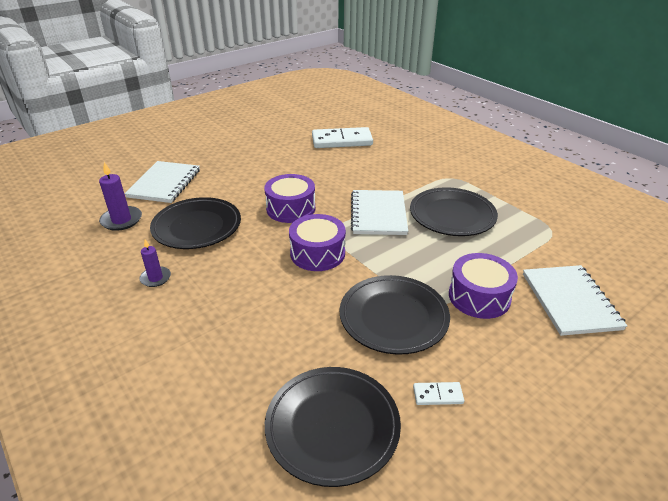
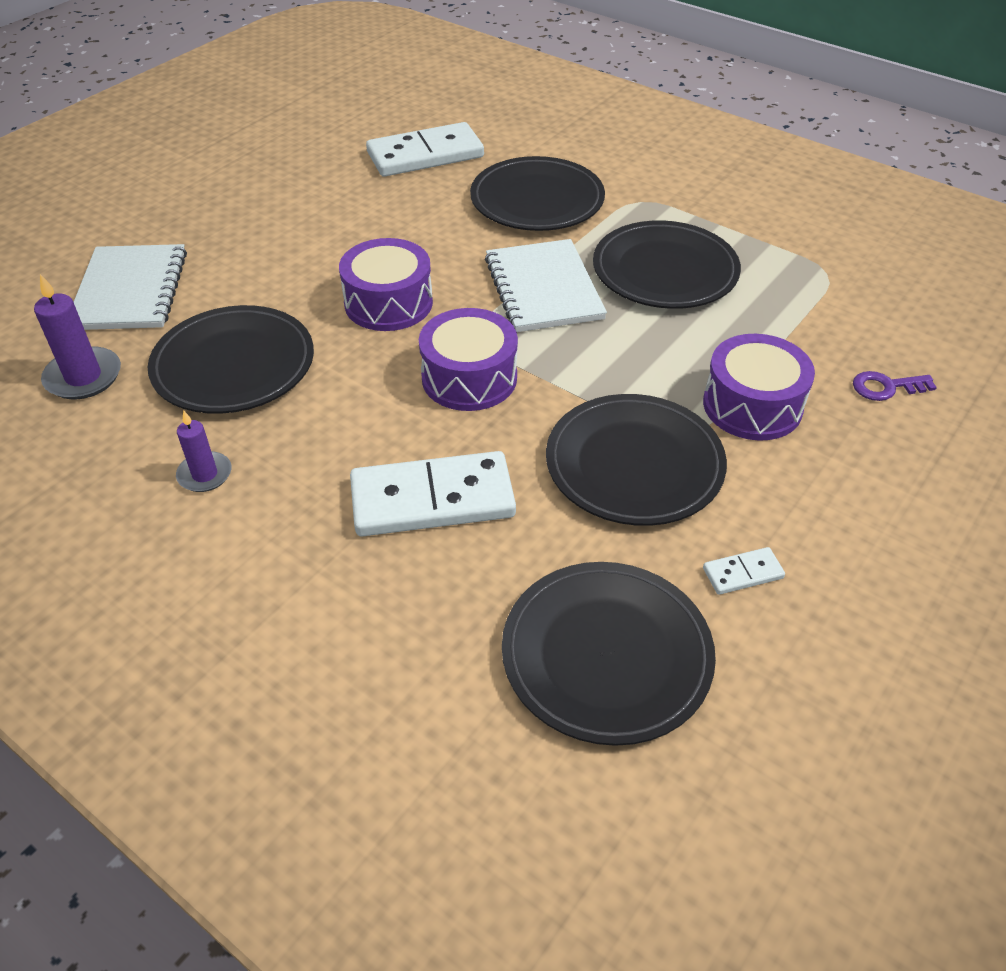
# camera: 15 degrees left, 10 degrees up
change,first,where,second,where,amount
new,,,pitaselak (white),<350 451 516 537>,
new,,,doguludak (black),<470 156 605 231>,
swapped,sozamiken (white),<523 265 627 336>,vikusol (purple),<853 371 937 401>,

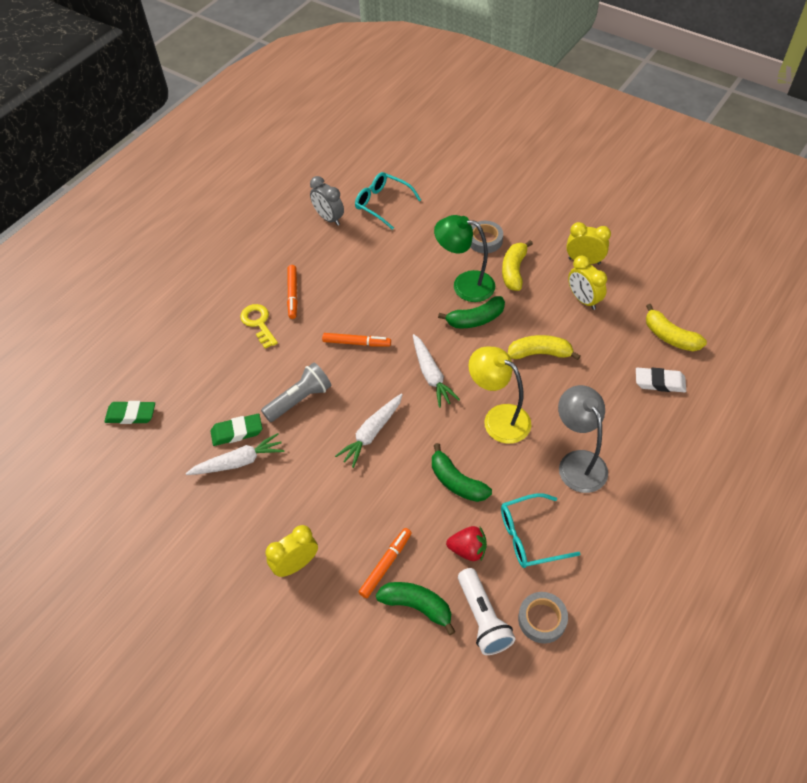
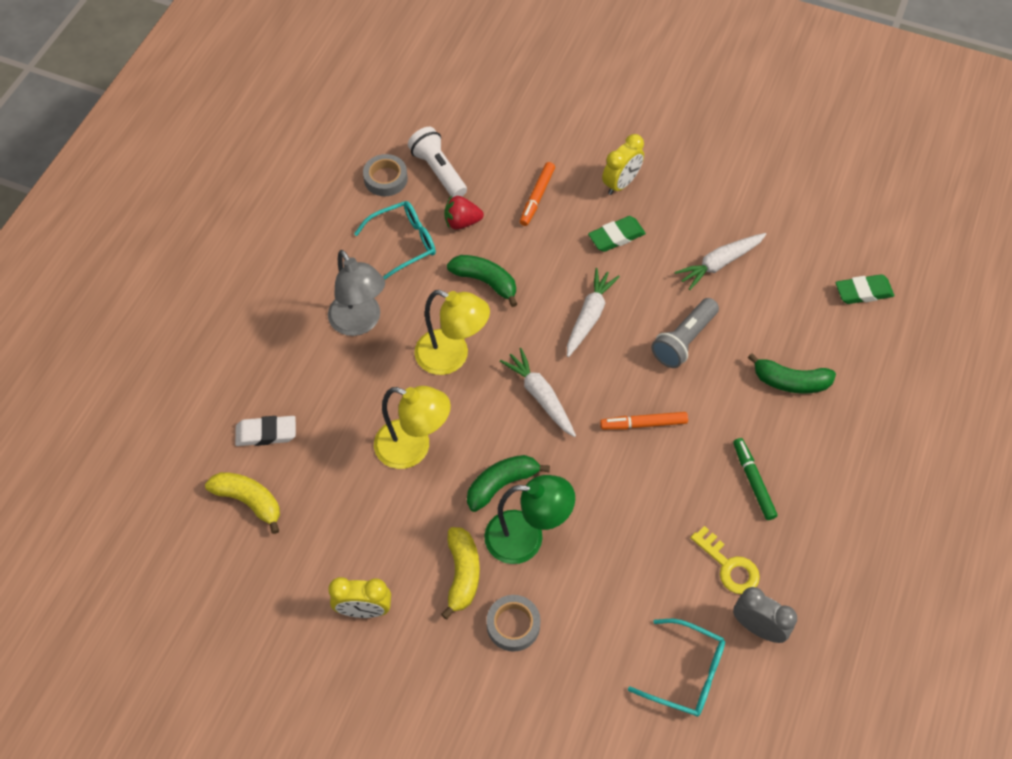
# camera: 165 degrees right, 5 degrees up
change,first,where,second,where,amount
gone,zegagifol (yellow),<568 256 607 310>,,,
shifted,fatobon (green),<211 414 262 446>,,<588 216 646 252>,
shifted,vikusol (yellow),<240 304 278 349>,,<691 526 760 594>,
shifted,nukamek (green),<376 582 456 635>,,<748 353 836 394>,
swapped,nukamek (yellow),<508 335 580 360>,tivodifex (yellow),<374 386 451 469>,
repainted,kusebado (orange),<287 265 298 319>,kusebado (green),<733 438 777 520>,

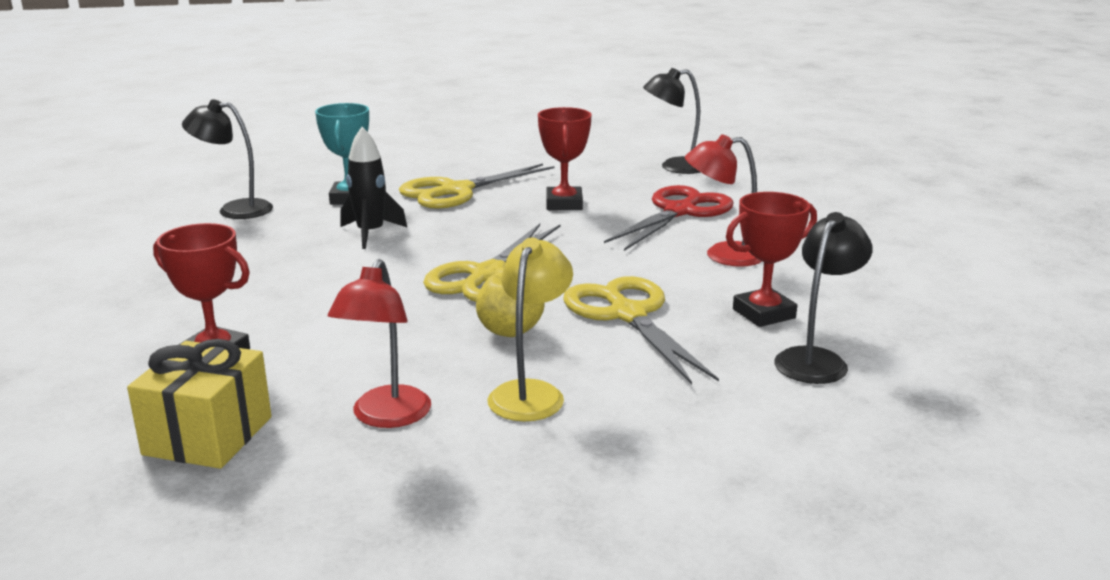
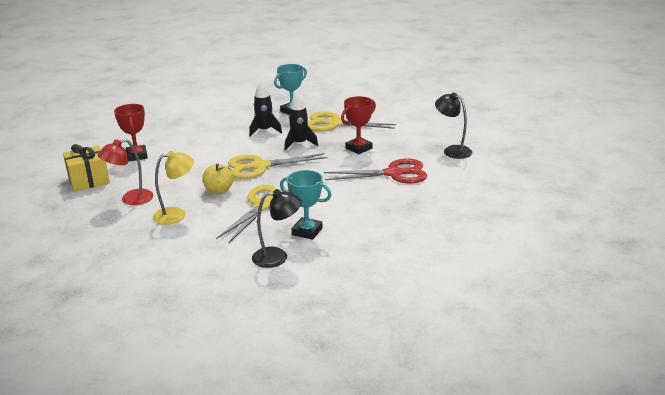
# camera: 50 degrees right, 5 degrees up
change,first,where,second,where,amount
gone,tivodifex (black),<182 99 273 219>,,,
gone,tivodifex (red),<685 134 762 267>,,,
new,,,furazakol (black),<285 93 318 150>,
repainted,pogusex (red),<726 192 817 327>,pogusex (turquoise),<280 170 331 240>,

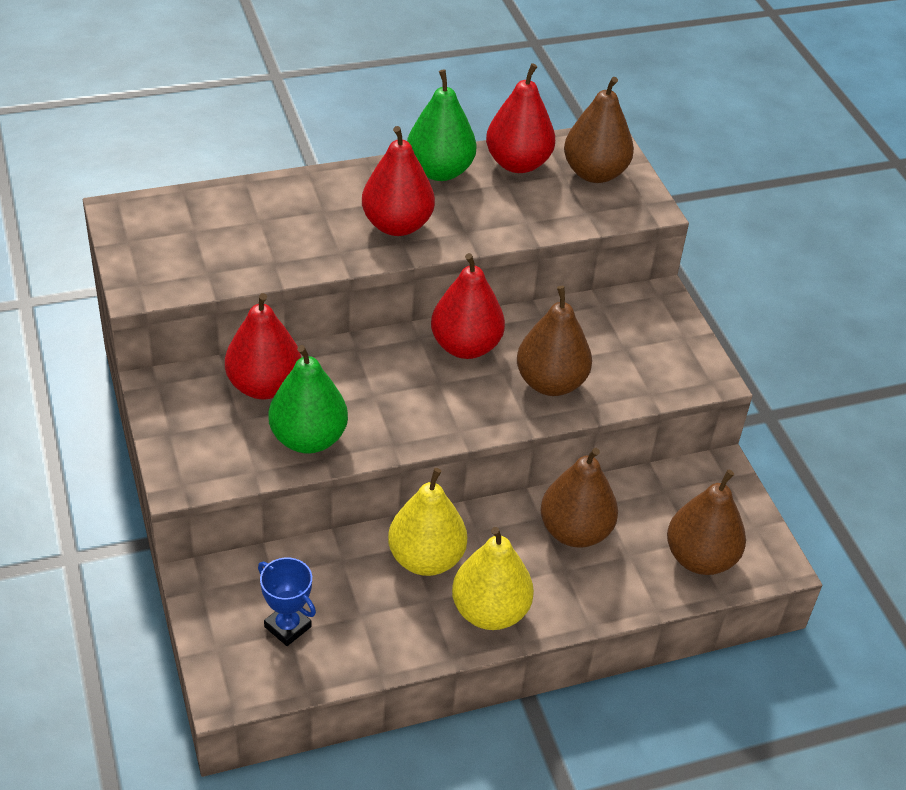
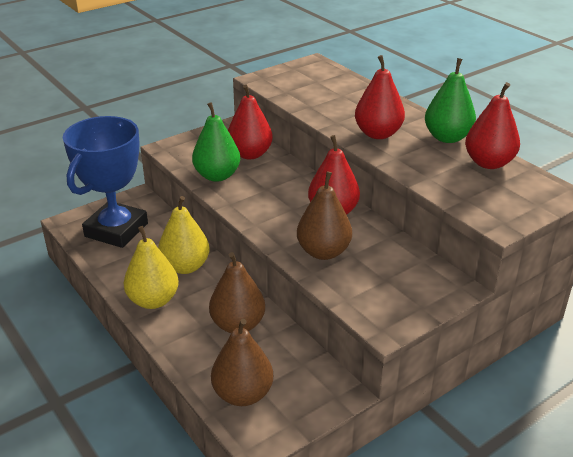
# camera: 75 degrees right, 10 degrees down
change,first,where,second,where,amount
gone,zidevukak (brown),<564 77 634 183>,,,
scaled,pogusex (blue),<258 558 316 646>,,<63 116 148 248>,x2.35

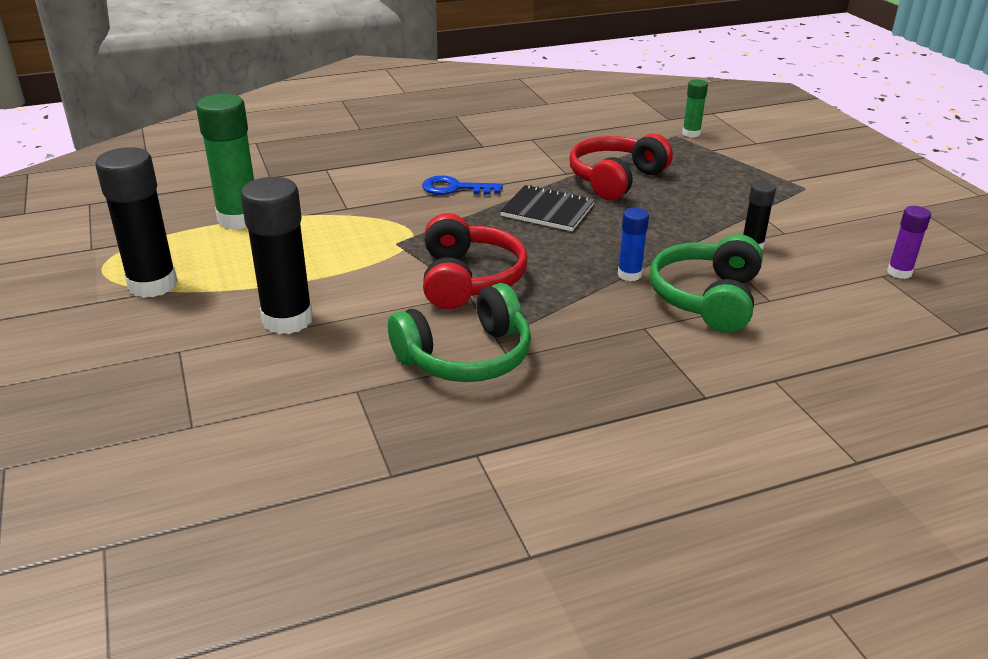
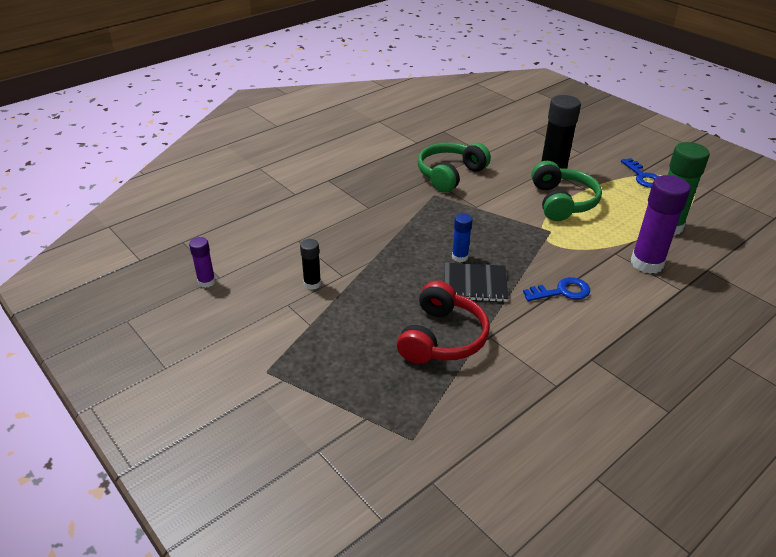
# camera: 160 degrees right, 5 degrees up
change,first,where,second,where,amount
gone,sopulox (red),<423 213 528 309>,,,
gone,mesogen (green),<682 79 708 137>,,,
new,,,mesogen (purple),<631 175 691 274>,
shifted,mesogen (blue),<618 208 649 281>,,<452 213 473 262>,
shifted,sopulox (green),<650 234 763 333>,,<531 161 602 221>,
swapped,mesogen (black),<95 147 178 298>,vikusol (blue),<621 158 659 188>,

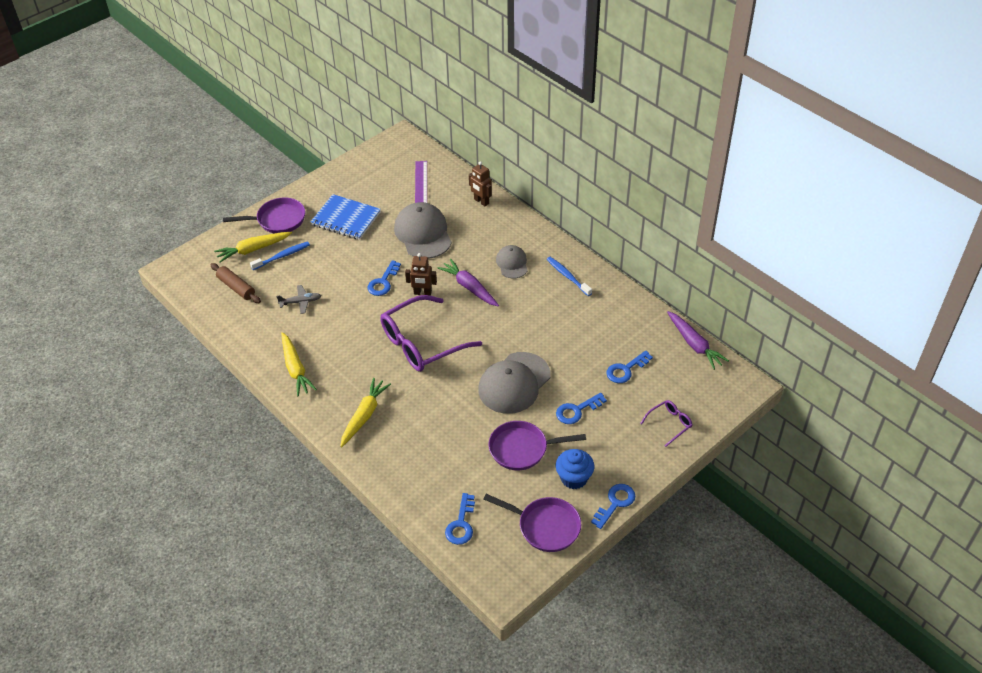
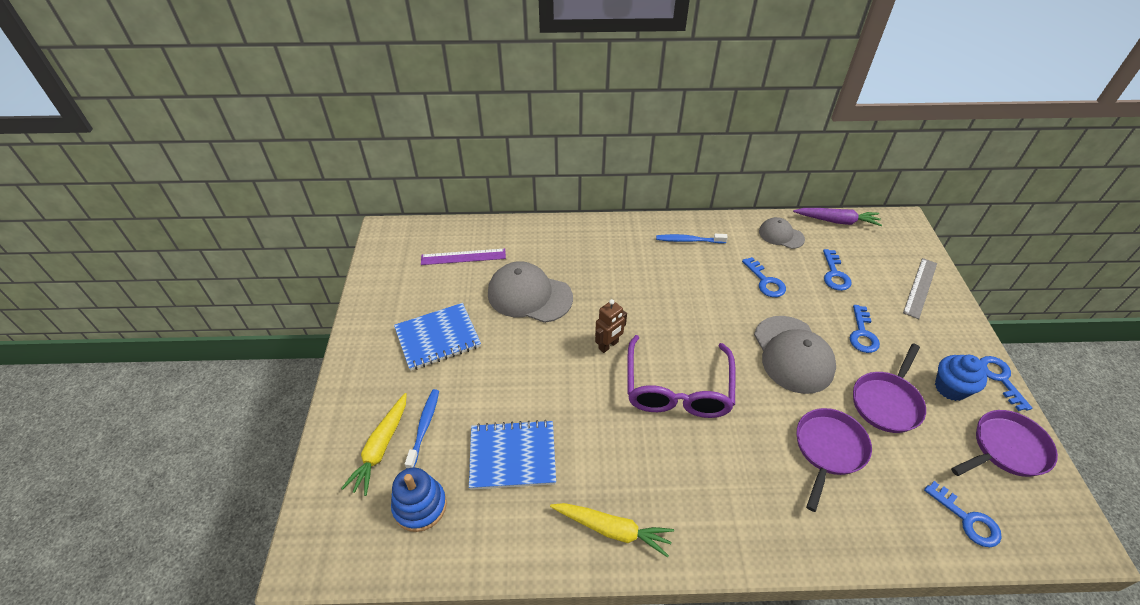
# camera: 50 degrees left, 0 degrees up
change,first,where,second,where,amount
gone,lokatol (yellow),<340 378 391 447>,,,
gone,lokatol (purple),<438 259 499 307>,,,
gone,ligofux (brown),<469 161 492 206>,,,
shifted,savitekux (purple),<223 197 305 233>,,<797 408 872 512>,
shifted,vikusol (blue),<367 260 401 296>,,<742 257 786 297>,
shifted,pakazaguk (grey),<496 245 528 279>,,<759 217 805 249>,
swapped,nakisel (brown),<211 263 261 303>,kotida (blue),<391 467 447 532>,
swapped,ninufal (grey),<276 285 321 314>,sozamiken (blue),<469 420 556 490>,
swapped,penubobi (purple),<640 400 692 447>,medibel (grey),<903 258 937 319>,
rotated,medibel (purple),<415 161 427 203>,,<421 249 506 265>,45 degrees counterclockwise

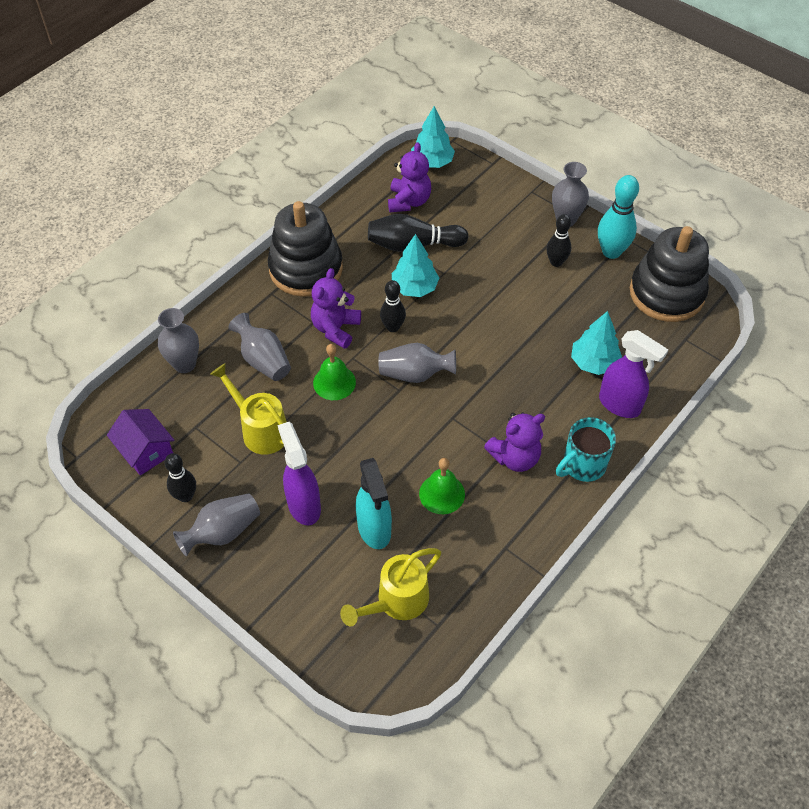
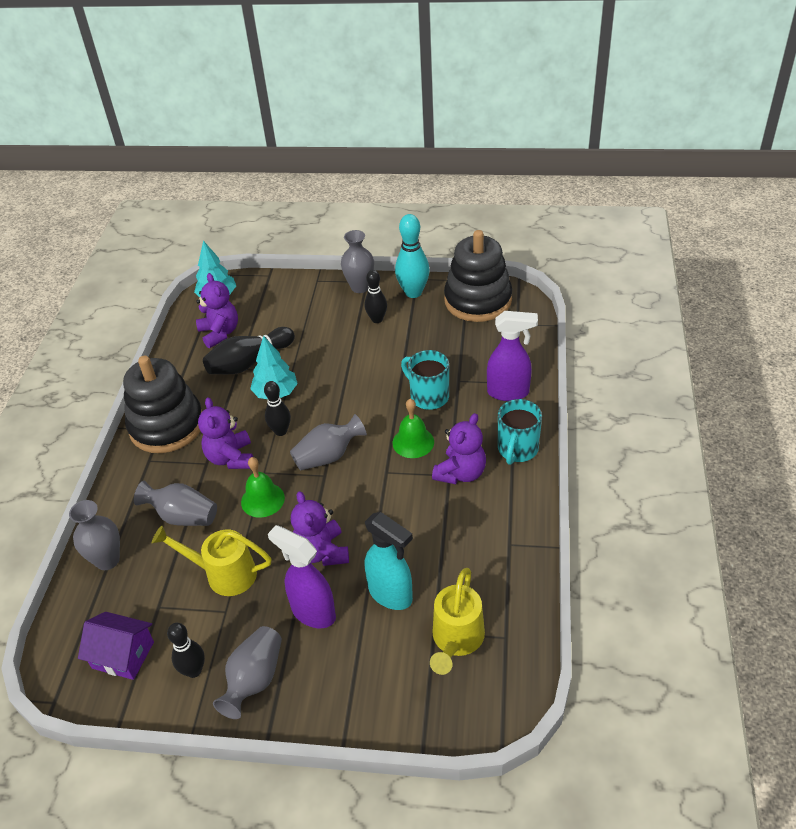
# camera: 30 degrees left, 10 degrees down
change,first,where,second,where,amount
gone,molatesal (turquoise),<571 311 622 375>,,,
new,,,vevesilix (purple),<291 491 349 566>,
new,,,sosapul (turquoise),<401 350 449 410>,
shifted,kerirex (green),<419 458 465 514>,,<392 399 434 458>,

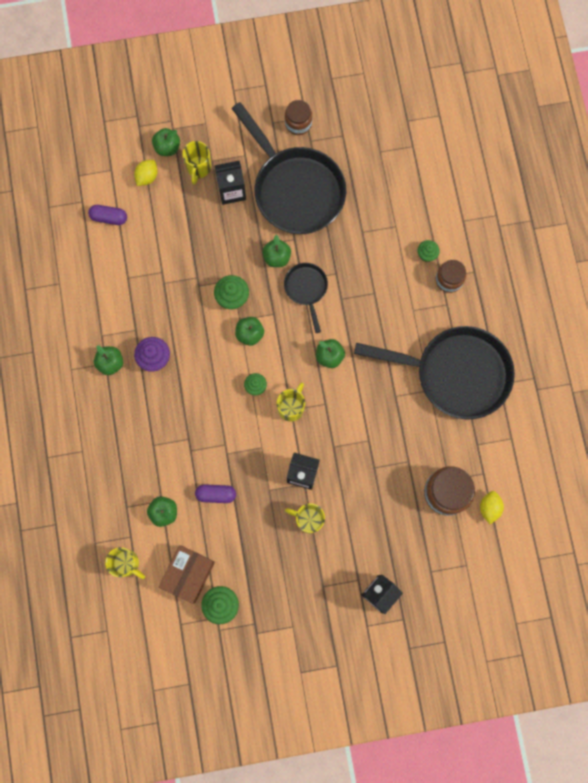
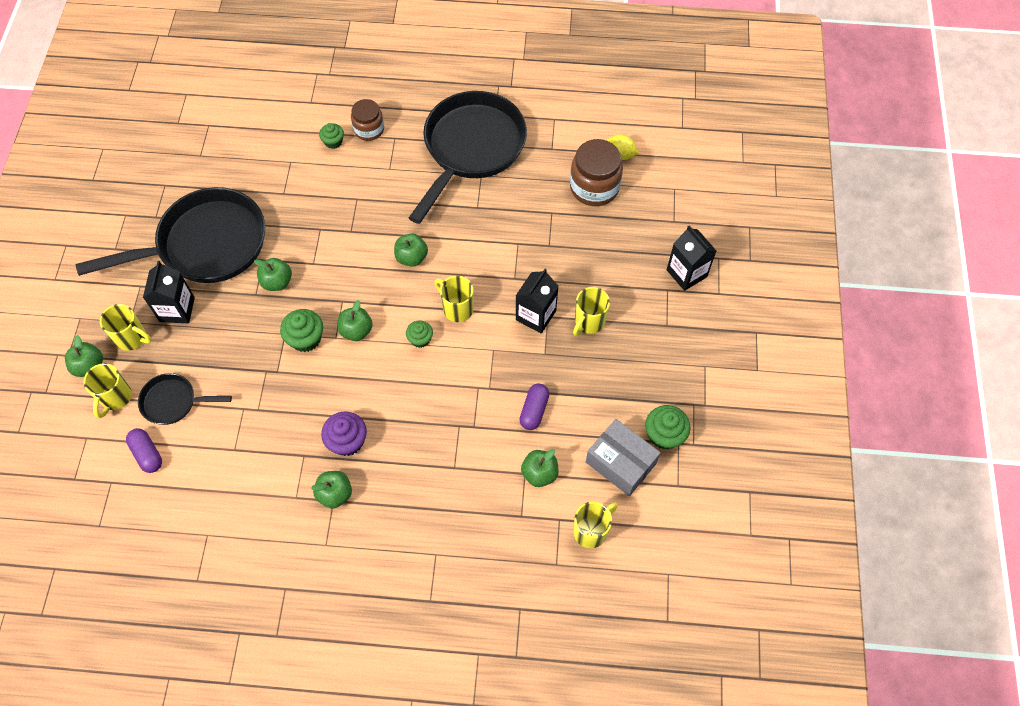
# camera: 75 degrees left, 15 degrees down
change,first,where,second,where,amount
gone,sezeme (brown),<285 100 312 135>,,,
shifted,savitekux (black),<284 263 328 333>,,<138 373 232 425>,
swapped,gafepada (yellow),<134 160 158 186>,sosapul (yellow),<84 363 132 418>,
repainted,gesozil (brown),<159 545 215 604>,gesozil (grey),<586 419 661 496>,
rotated,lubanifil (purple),<88 205 127 225>,,<126 428 162 473>,60 degrees counterclockwise

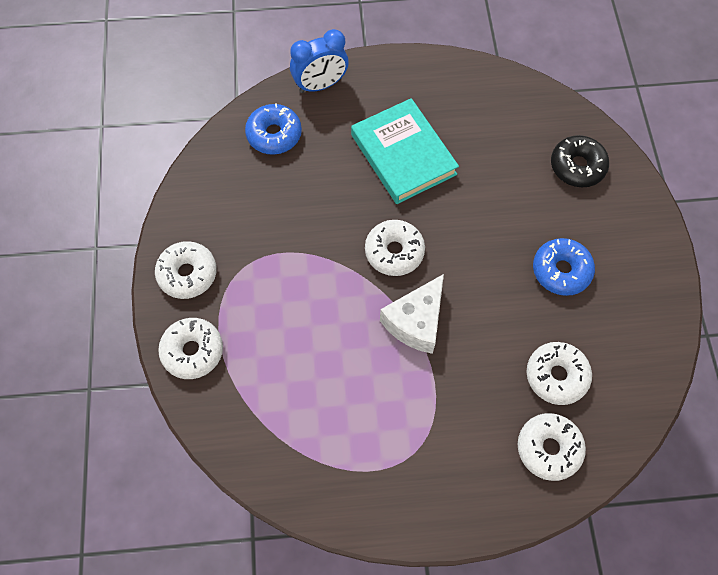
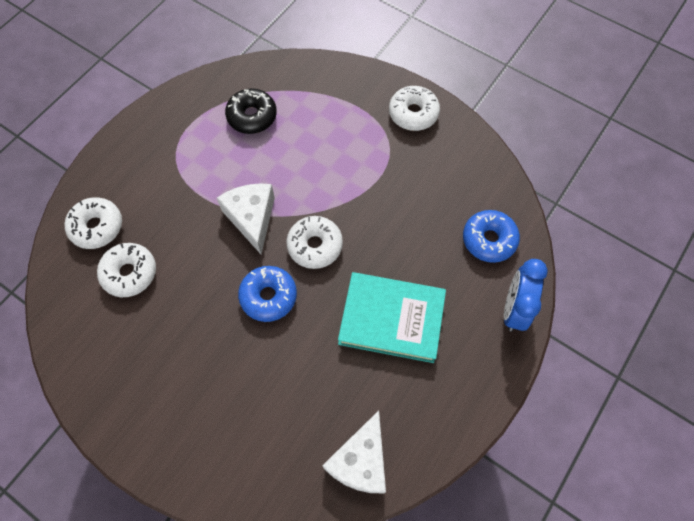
# camera: 130 degrees right, 0 degrees up
change,first,where,second,where,amount
gone,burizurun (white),<158 318 223 379>,,,
new,,,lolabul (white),<322 410 386 493>,
shifted,burizurun (blue),<533 238 595 296>,,<238 266 297 322>,
shifted,burizurun (black),<551 135 609 187>,,<225 88 277 134>,

